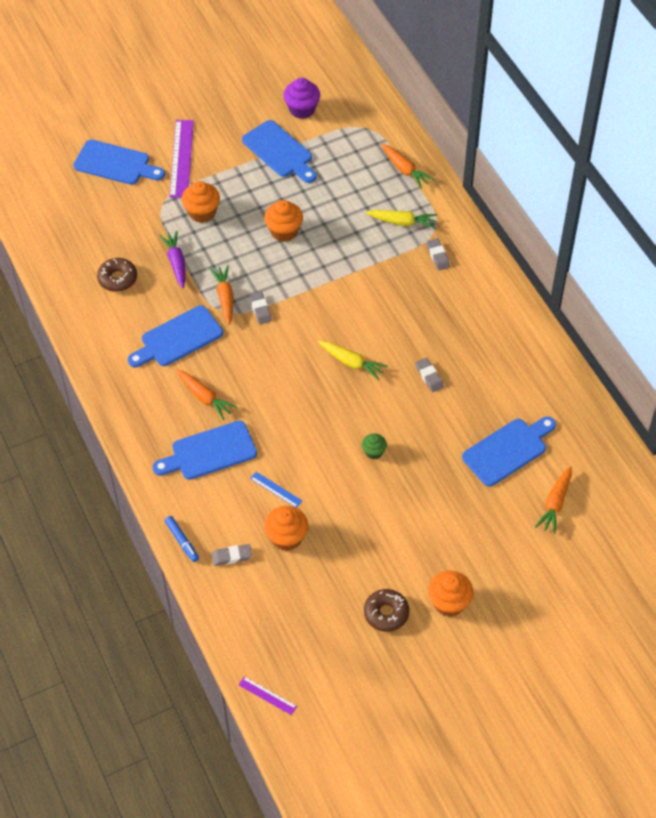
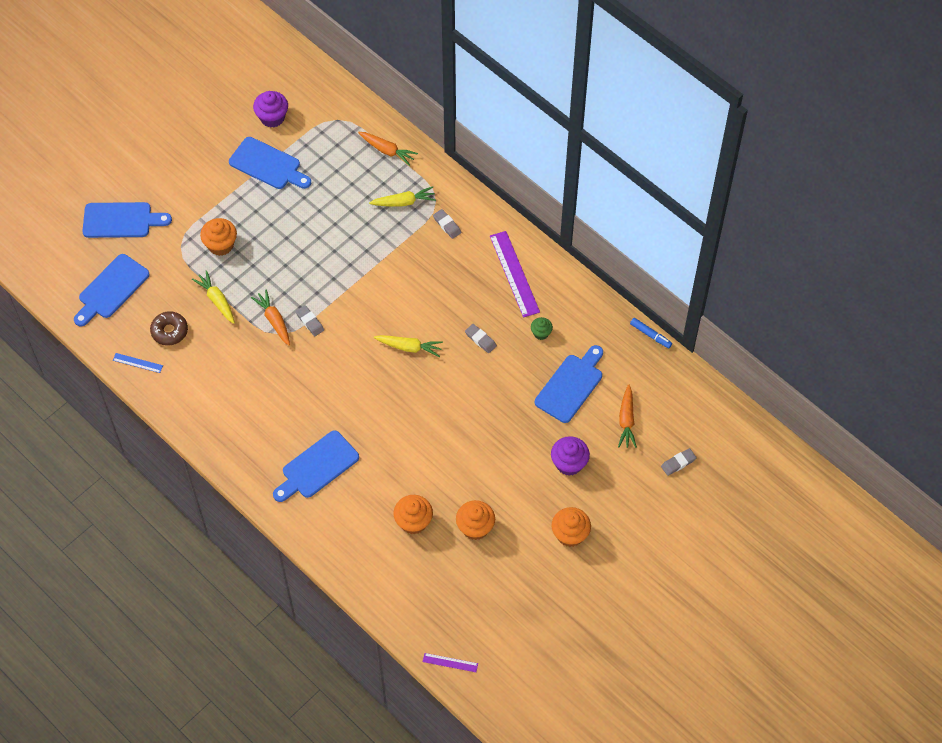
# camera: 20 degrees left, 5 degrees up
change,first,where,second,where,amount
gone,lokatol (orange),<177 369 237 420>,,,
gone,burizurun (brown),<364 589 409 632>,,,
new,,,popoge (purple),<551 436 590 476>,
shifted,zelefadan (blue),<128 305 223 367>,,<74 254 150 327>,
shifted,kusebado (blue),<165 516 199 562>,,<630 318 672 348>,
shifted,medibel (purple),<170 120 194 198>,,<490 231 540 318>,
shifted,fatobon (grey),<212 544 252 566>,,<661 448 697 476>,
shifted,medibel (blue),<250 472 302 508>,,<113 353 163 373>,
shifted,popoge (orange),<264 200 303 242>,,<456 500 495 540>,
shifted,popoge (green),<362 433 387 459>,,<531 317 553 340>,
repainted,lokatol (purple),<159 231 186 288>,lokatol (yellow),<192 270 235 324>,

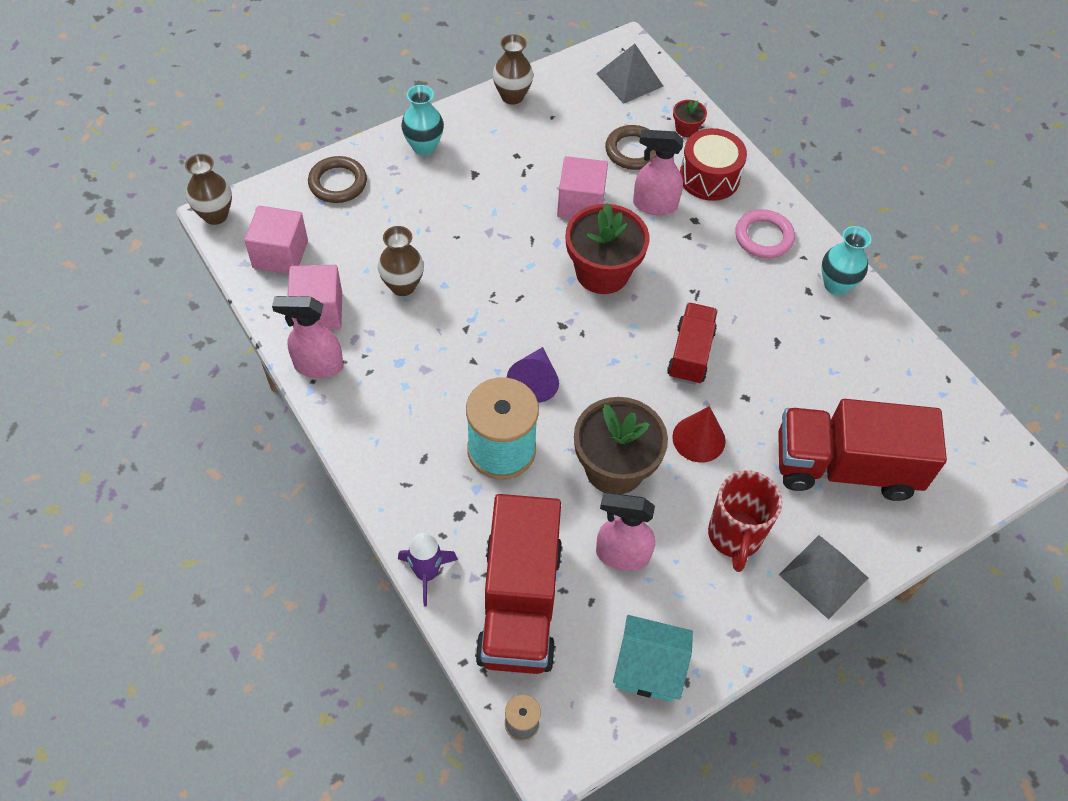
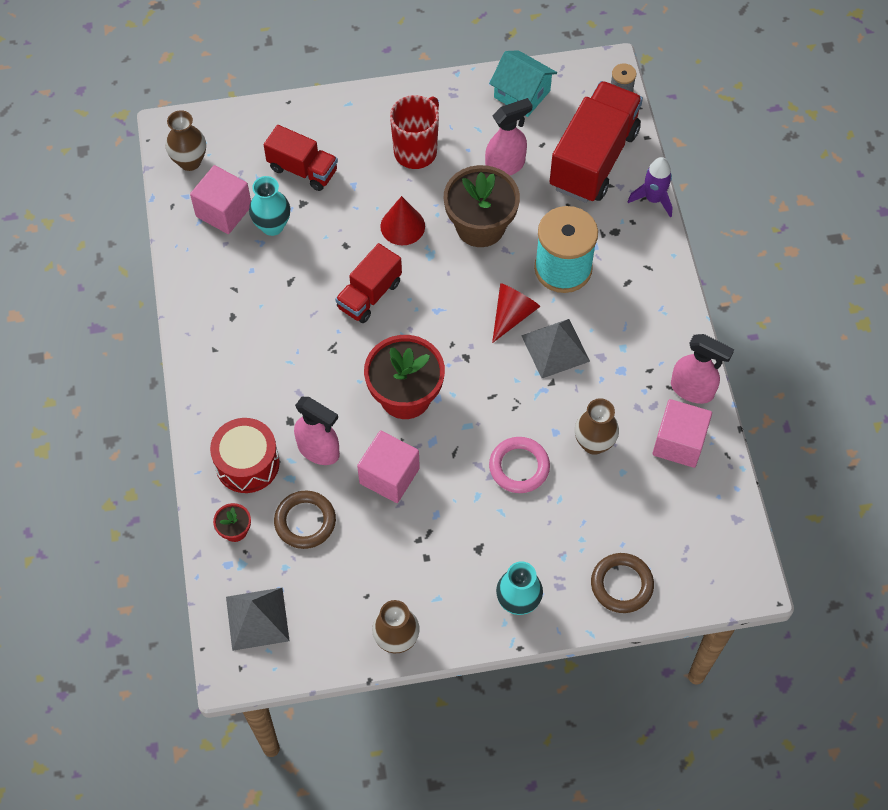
# camera: 155 degrees left, 5 degrees up
change,first,where,second,where,amount
shifted,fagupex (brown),<185 154 232 225>,,<166 110 206 171>,
shifted,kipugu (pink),<244 205 308 274>,,<190 165 251 234>,
shifted,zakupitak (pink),<735 209 795 258>,,<489 437 550 493>,
shifted,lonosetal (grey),<779 535 868 619>,,<521 319 590 378>,
shifted,fagupex (turquoise),<821 226 872 295>,,<249 176 290 236>,
repainted,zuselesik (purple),<507 347 559 403>,zuselesik (red),<492 283 540 343>,
rotated,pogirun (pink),<596 492 655 571>,,<485 98 533 175>,60 degrees counterclockwise
scaled,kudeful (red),<778 399 947 501>,,<264 125 338 191>,x0.58

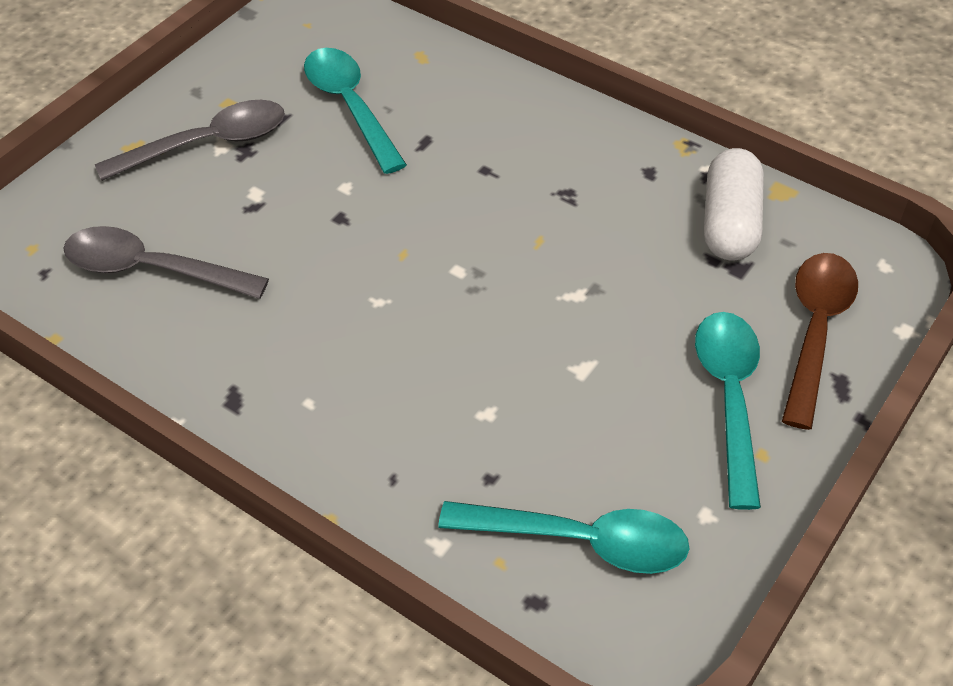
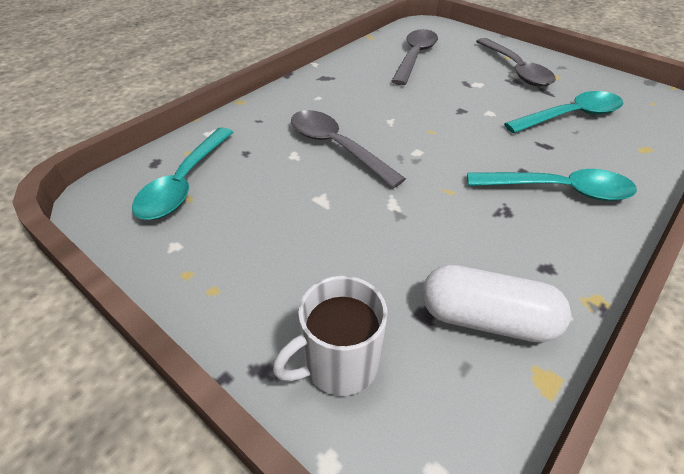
# camera: 95 degrees right, 5 degrees down
change,first,where,second,where,amount
new,,,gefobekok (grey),<291 110 406 188>,
shifted,gefobekok (turquoise),<695 312 761 510>,,<467 169 637 201>,
swapped,gefobekok (brown),<782 253 858 430>,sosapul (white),<273 276 388 396>,

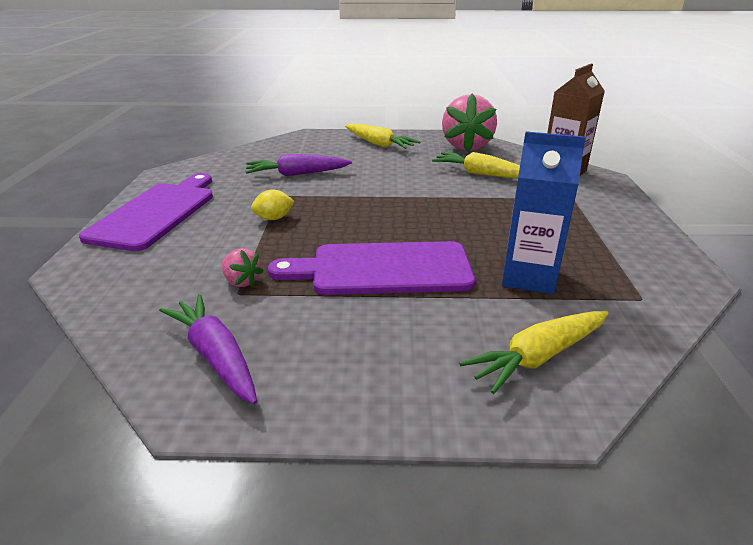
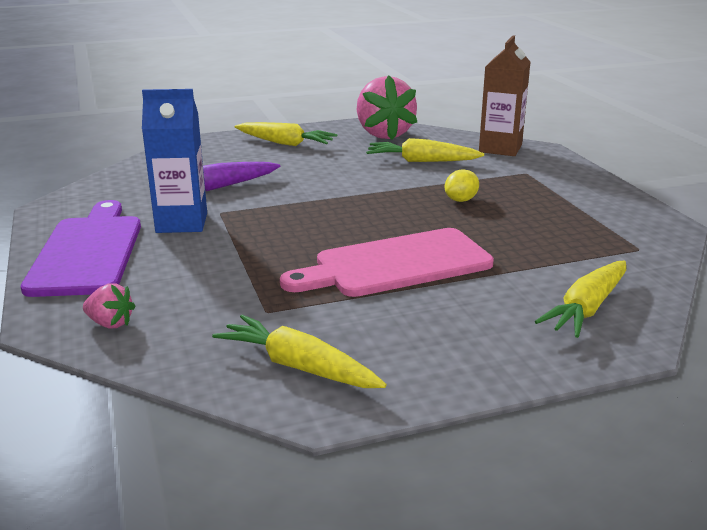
# camera: 20 degrees left, 5 degrees down
change,first,where,second,where,amount
shifted,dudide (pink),<222 248 264 287>,,<83 283 136 329>,
shifted,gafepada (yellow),<251 189 295 220>,,<445 169 479 202>,
shifted,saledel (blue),<502 131 586 294>,,<142 89 207 233>,
repainted,lokatol (purple),<159 294 257 404>,lokatol (yellow),<212 315 387 388>,
repainted,zelefadan (purple),<268 241 475 295>,zelefadan (pink),<280 228 494 297>,

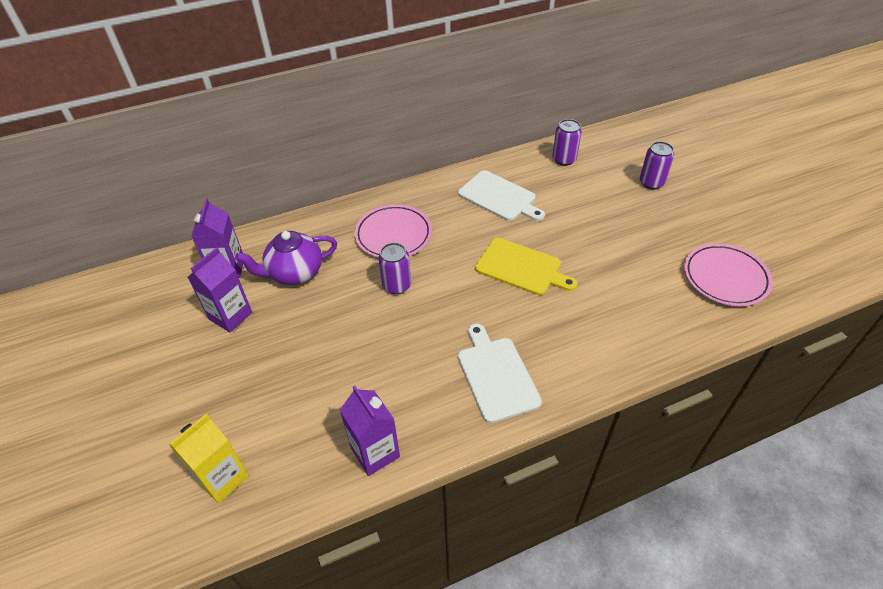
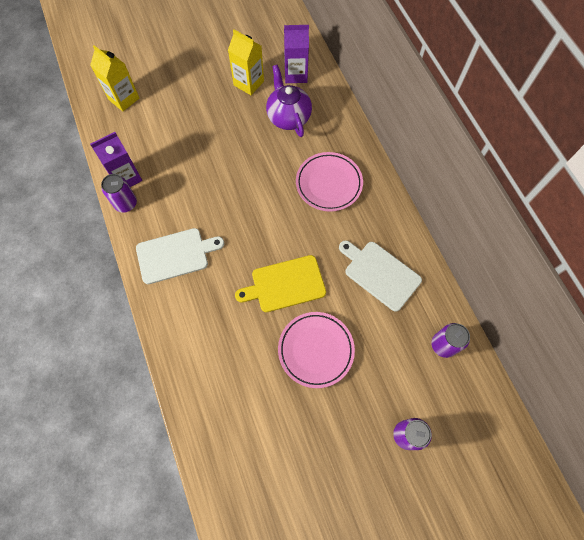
# camera: 90 degrees right, 20 degrees up
change,first,where,second,where,amount
shifted,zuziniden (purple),<378 243 411 294>,,<101 174 137 213>,
shifted,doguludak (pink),<684 243 773 306>,,<278 312 355 388>,
repainted,saledel (purple),<188 247 252 333>,saledel (yellow),<228 29 264 95>,
rotated,zelefadan (white),<458 170 545 221>,,<339 240 422 312>,90 degrees clockwise
rotated,zelefadan (yellow),<475 238 577 295>,,<235 255 326 312>,45 degrees clockwise

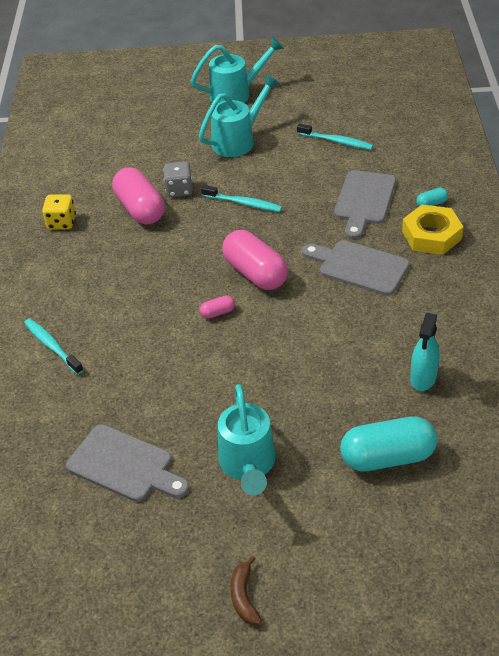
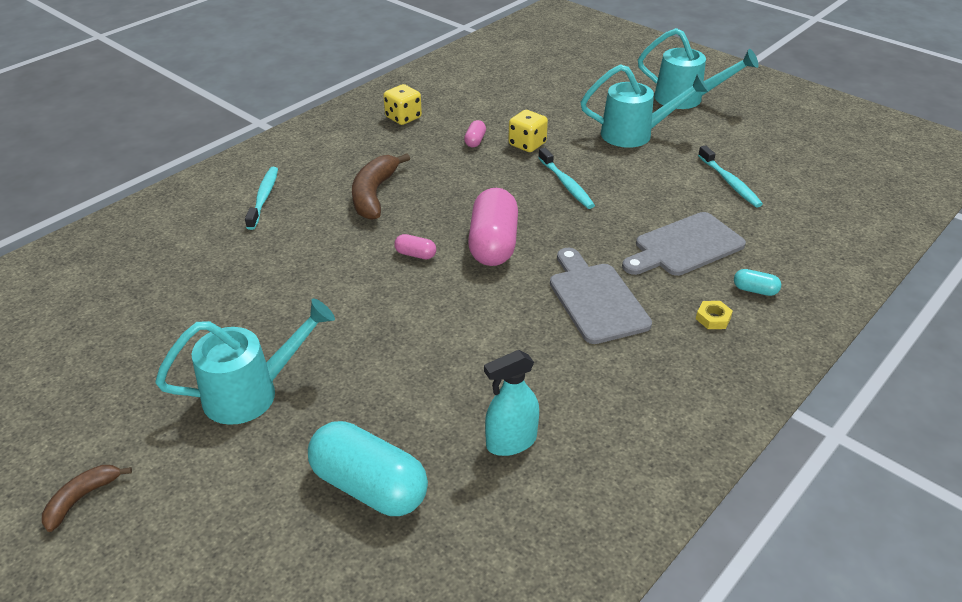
# camera: 40 degrees right, 5 degrees down
change,first,where,second,where,amount
gone,zelefadan (grey),<66 424 189 502>,,,
new,,,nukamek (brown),<352 153 410 220>,
repainted,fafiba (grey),<163 162 193 197>,fafiba (yellow),<508 110 548 152>,
rotated,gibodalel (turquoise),<218 384 276 495>,,<155 299 335 425>,150 degrees counterclockwise
scaled,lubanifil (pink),<112 167 165 224>,,<464 120 486 147>,x0.44
scaled,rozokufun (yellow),<402 204 463 255>,,<696 301 733 329>,x0.44

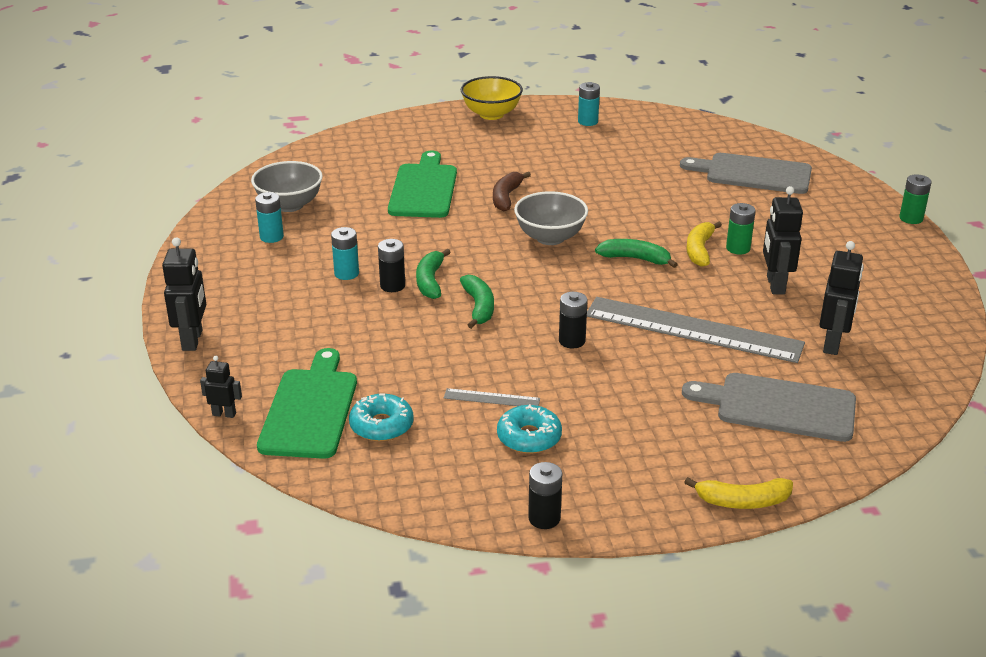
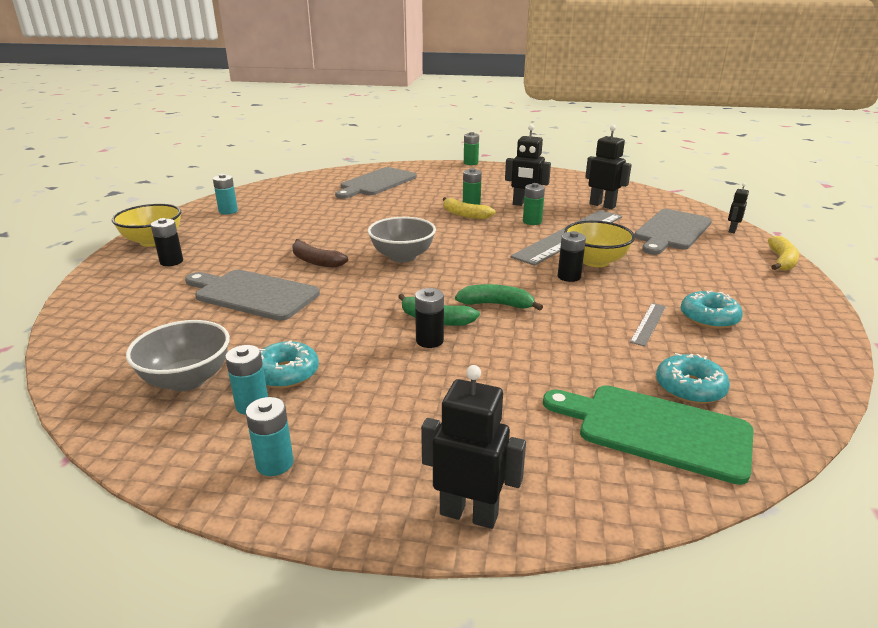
# camera: 70 degrees left, 5 degrees down
change,first,where,second,where,amount
gone,nukamek (green),<595 239 678 268>,,,
new,,,burizurun (turquoise),<260 340 319 388>,
new,,,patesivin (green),<523 183 545 225>,
new,,,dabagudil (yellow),<564 220 635 267>,
shifted,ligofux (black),<200 356 242 418>,,<728 183 749 233>,
shifted,patesivin (turquoise),<331 227 359 280>,,<246 397 294 476>,
shifted,patesivin (black),<528 462 562 529>,,<151 218 183 266>,
repainted,zelefadan (green),<388 150 457 218>,zelefadan (grey),<185 270 320 321>,

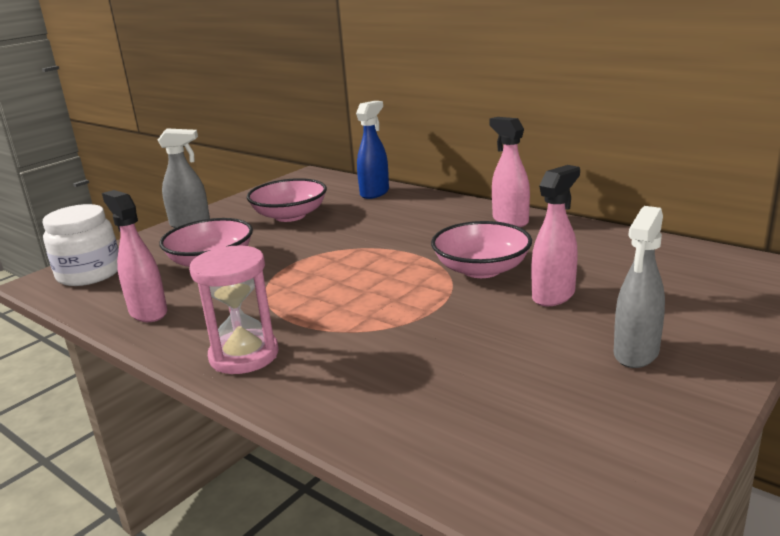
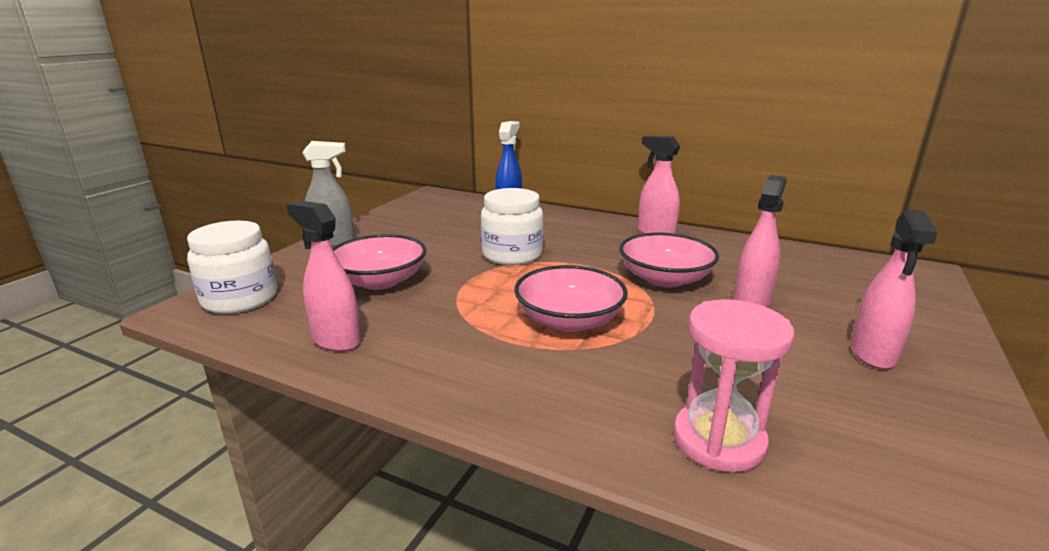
# camera: 15 degrees left, 0 degrees up
change,first,where,second,where,amount
new,,,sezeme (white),<481 188 543 265>,
shifted,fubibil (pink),<189 246 279 374>,,<673 299 795 472>,
shifted,dabagudil (pink),<247 178 327 222>,,<514 265 628 332>,
repainted,pogirun (grey),<614 206 665 368>,pogirun (pink),<851 209 938 369>,

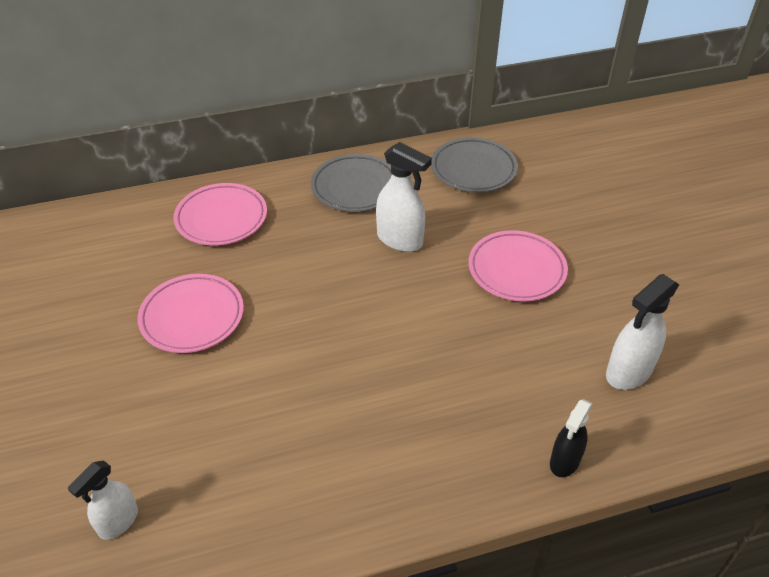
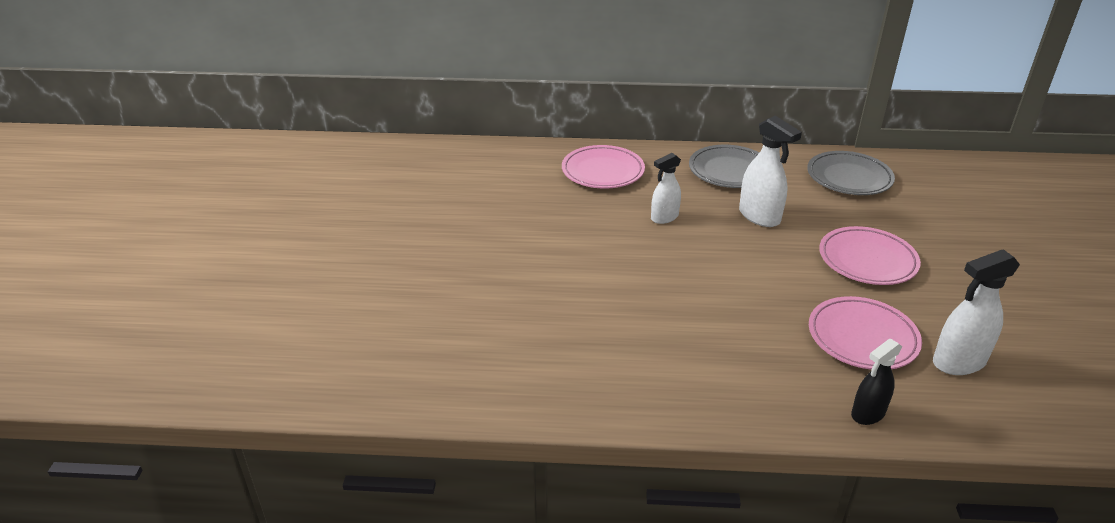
# camera: 20 degrees right, 10 degrees down
change,first,where,second,where,amount
shifted,pogirun (white),<68 460 138 540>,,<651 153 681 224>,
shifted,doguludak (pink),<138 274 244 353>,,<809 296 922 370>,

